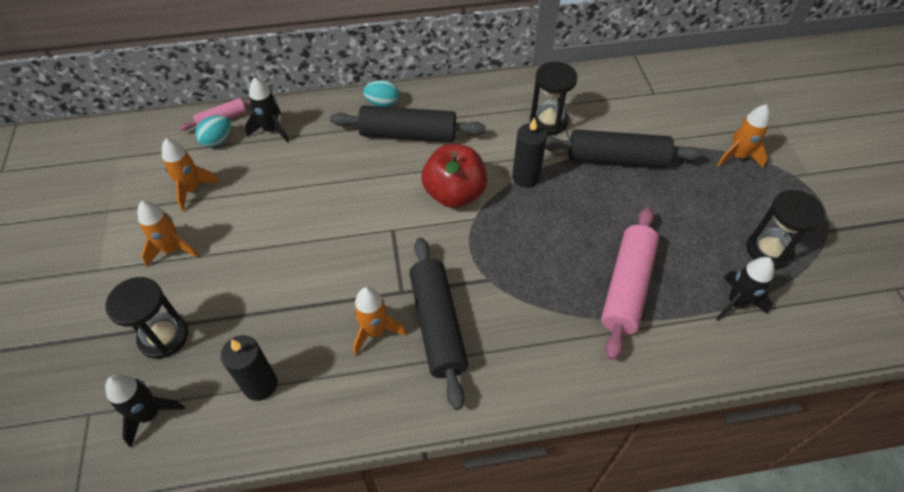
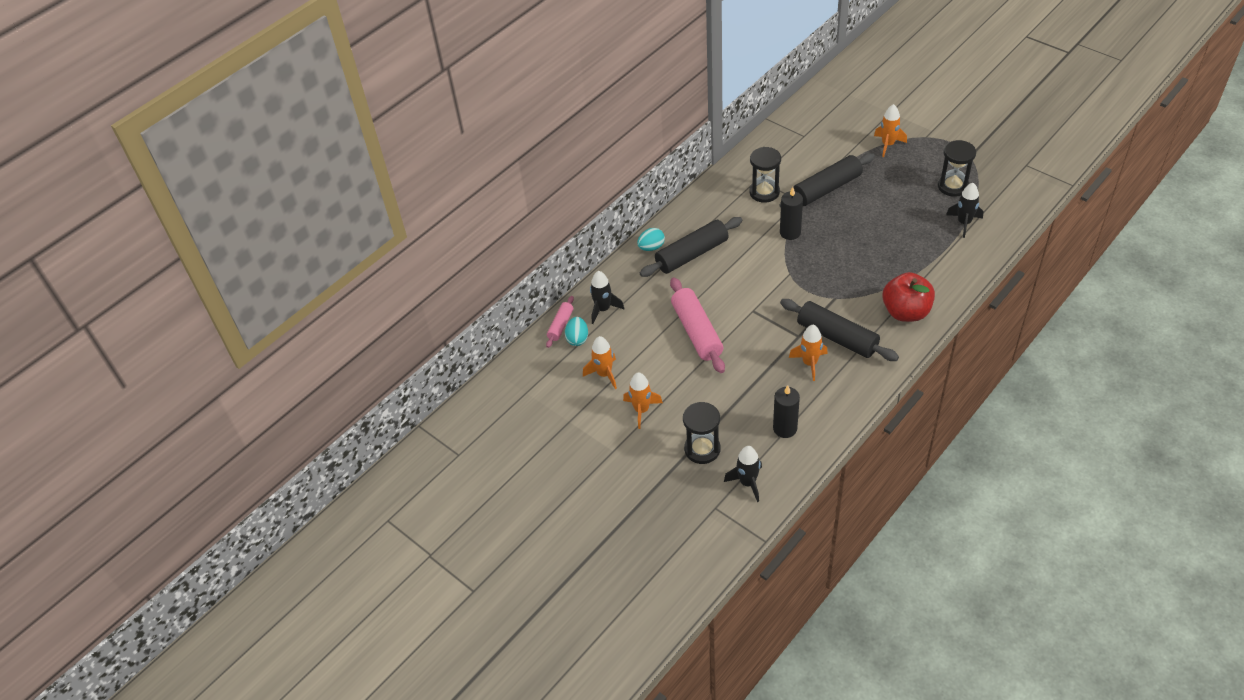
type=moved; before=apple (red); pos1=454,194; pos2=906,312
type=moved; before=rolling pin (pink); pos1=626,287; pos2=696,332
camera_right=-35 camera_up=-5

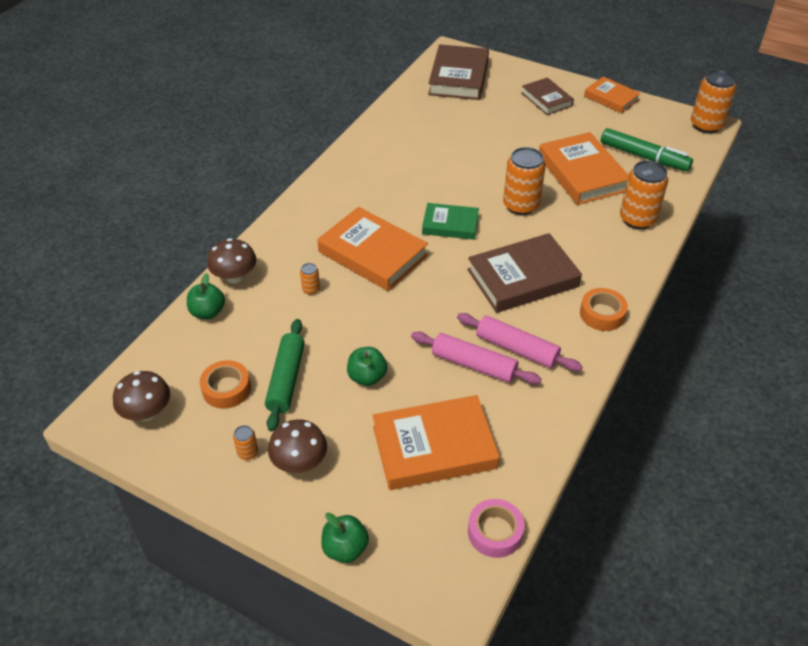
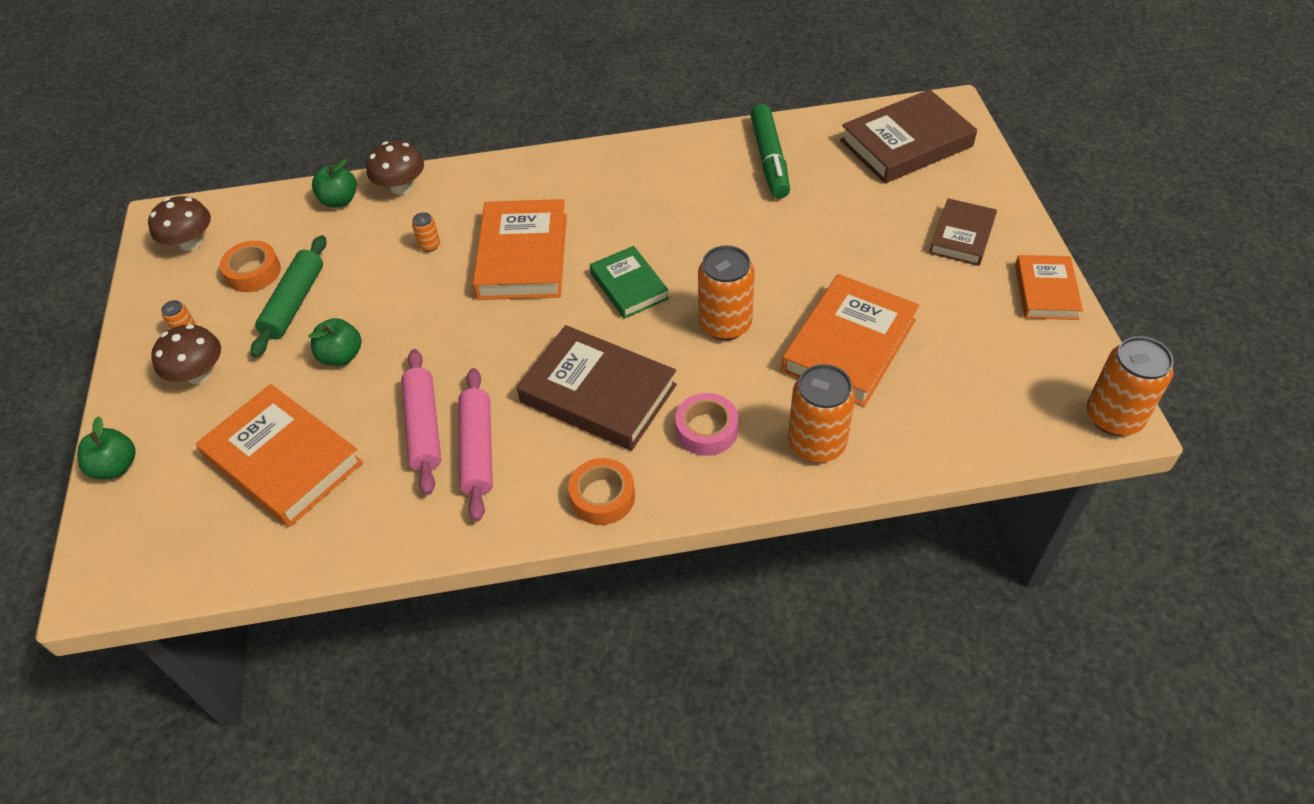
type=moved; before=marker (green); pos1=643,157; pos2=769,159
type=turned; before=rolling pin (green); pos1=286,379; pos2=294,303; turn=-45
type=moved; before=tape (pink); pos1=495,532; pos2=706,430
camera_right=55 camera_up=5

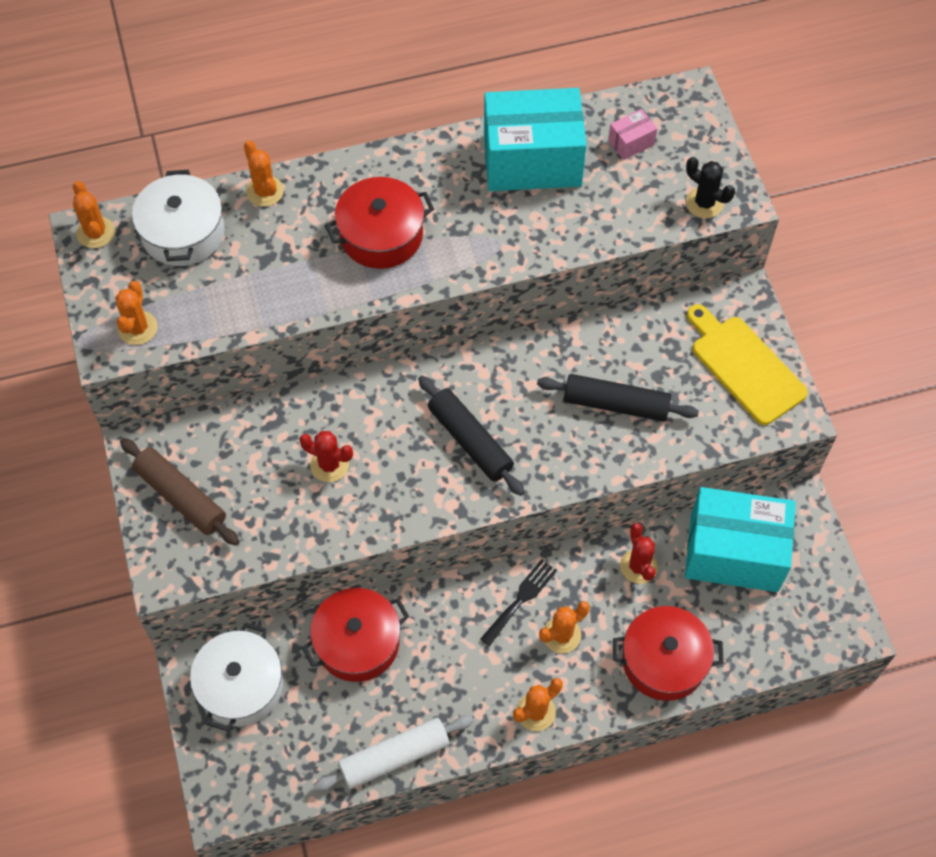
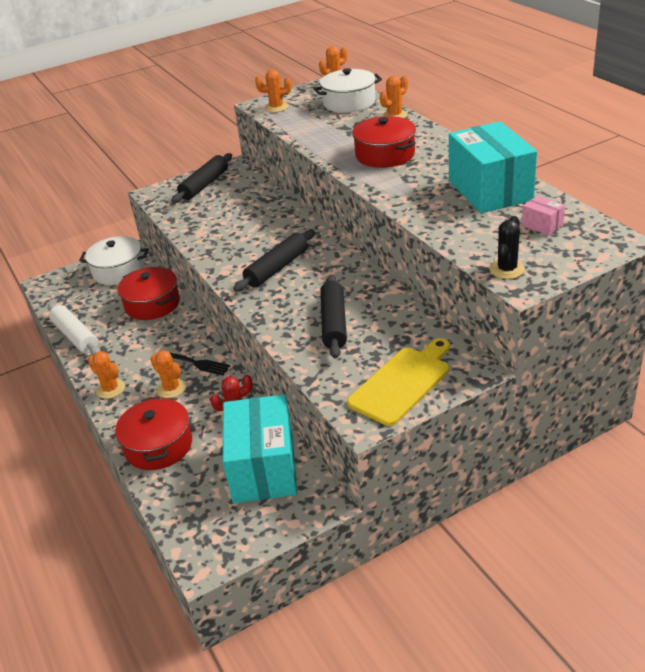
type=removed; before=cactus (red); pos1=329,465
type=recoloured; before=rolling pin (brown); after=rolling pin (black); pos1=181,497; pos2=204,185
camera_right=80 camera_up=-25

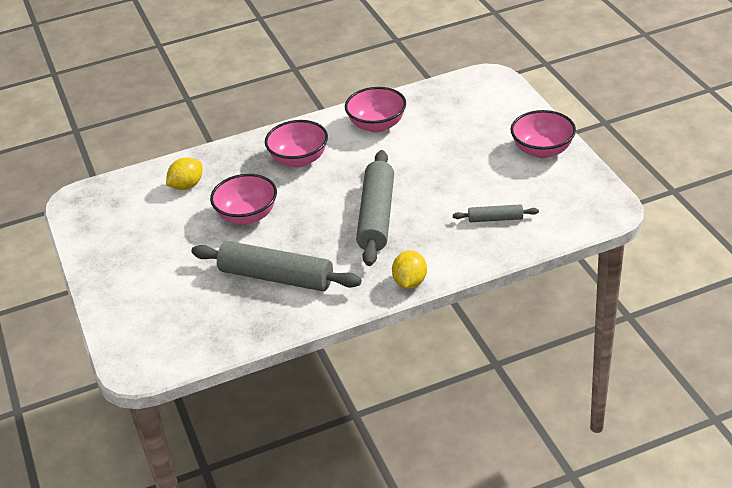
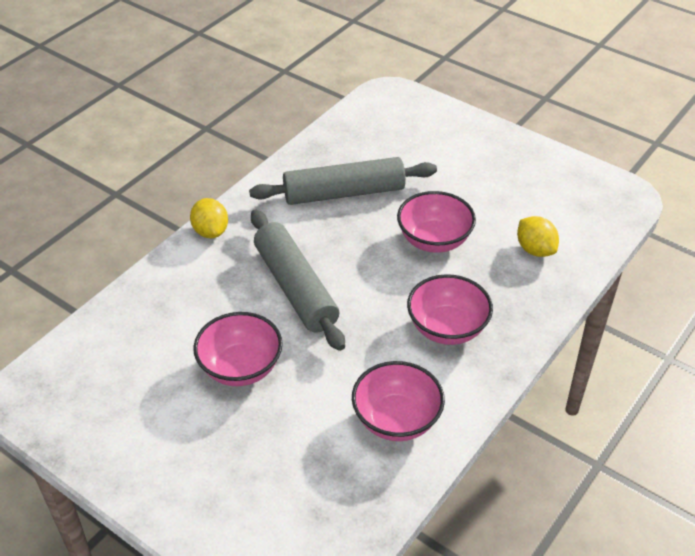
type=moved; before=bowl (pink); pos1=542,150; pos2=240,368
type=turned; before=lemon (yellow); pos1=187,186; pos2=535,250; turn=-45
type=removed; before=rolling pin (grey); pos1=495,219
camera_right=145 camera_up=5

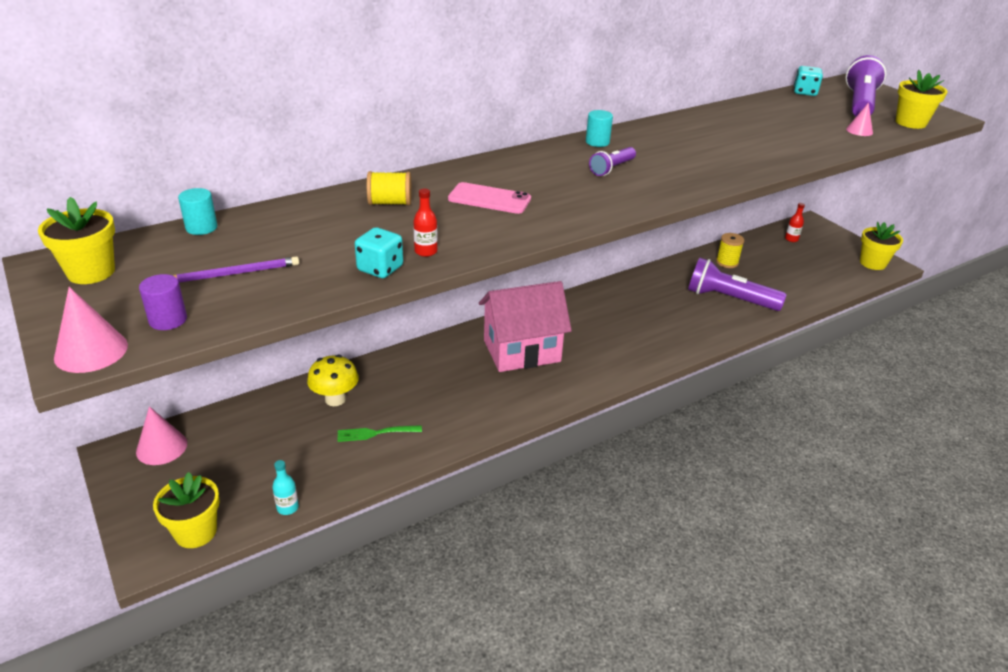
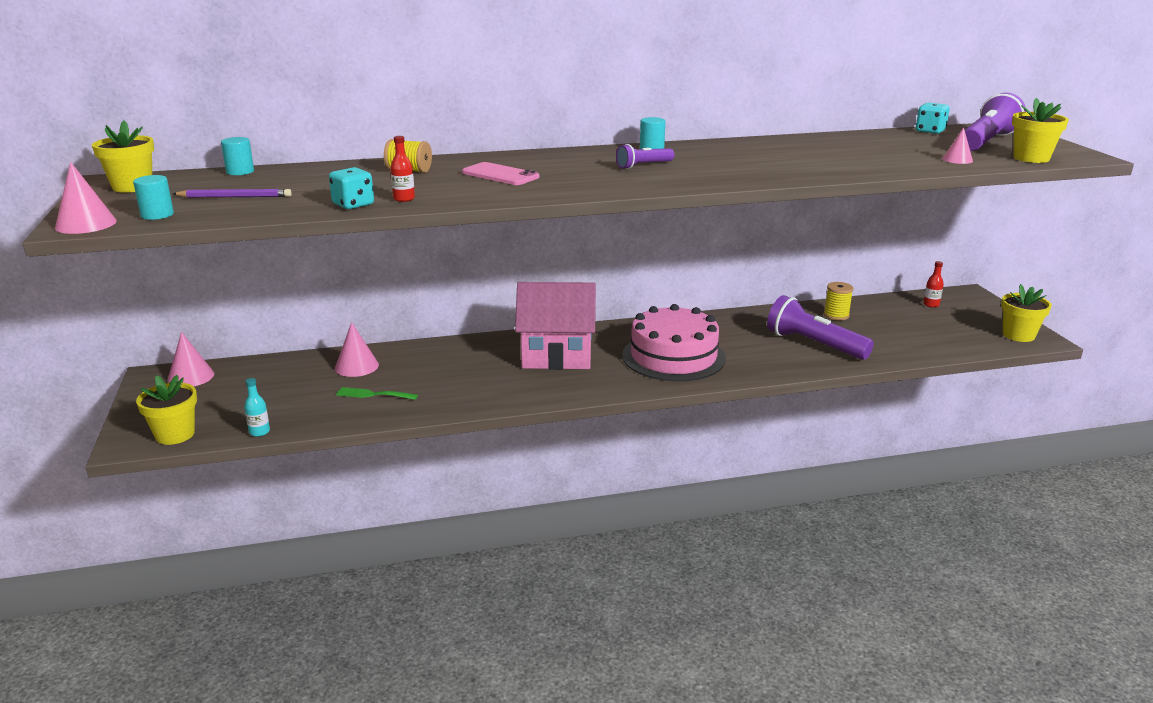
type=recoloured; before=cylinder (purple); after=cylinder (turquoise); pos1=168,320; pos2=157,215
type=replaced; before=mushroom (yellow); after=cone (pink); pos1=335,399; pos2=356,366
type=added; after=cake (pink); pos2=673,357
camera_right=20 camera_up=-10

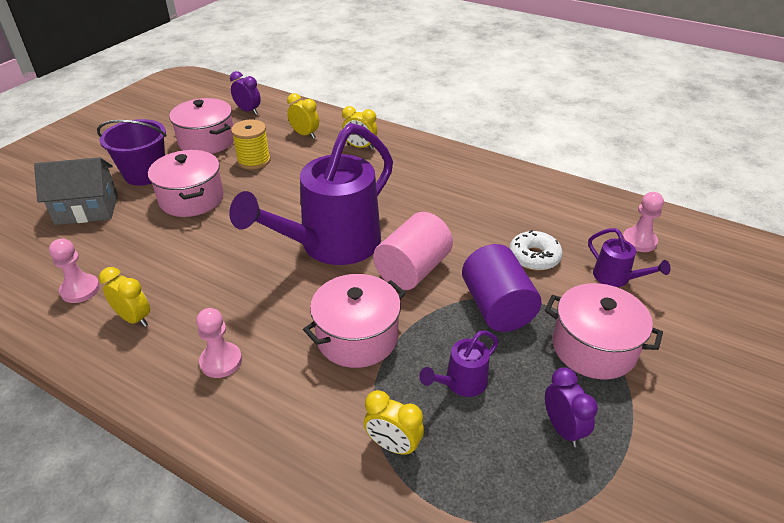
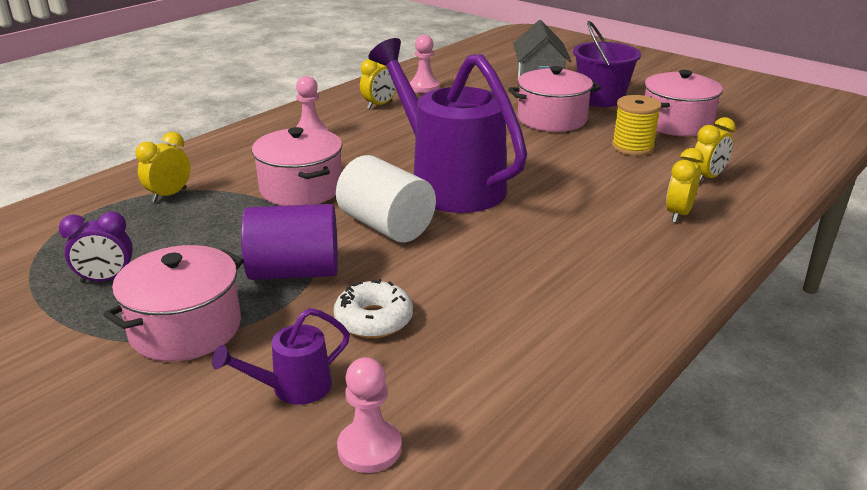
type=removed; before=clock (purple); pos1=248,111
type=recoloured; before=cylinder (pink); after=cylinder (white); pos1=413,270; pos2=386,226
type=removed; before=watering can (purple); pos1=461,383
camera_right=100 camera_up=-10

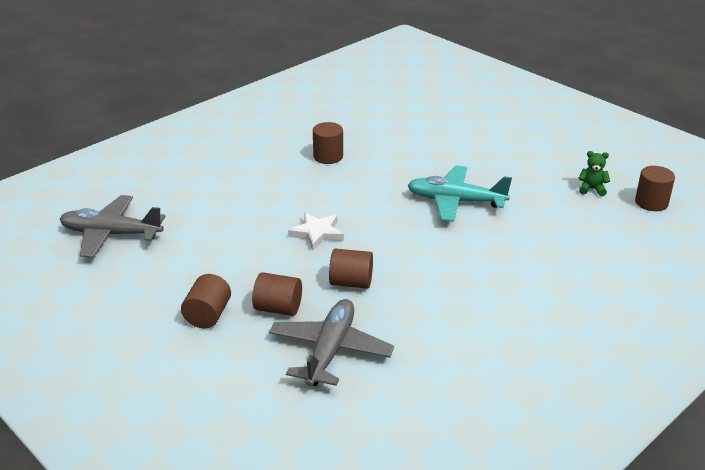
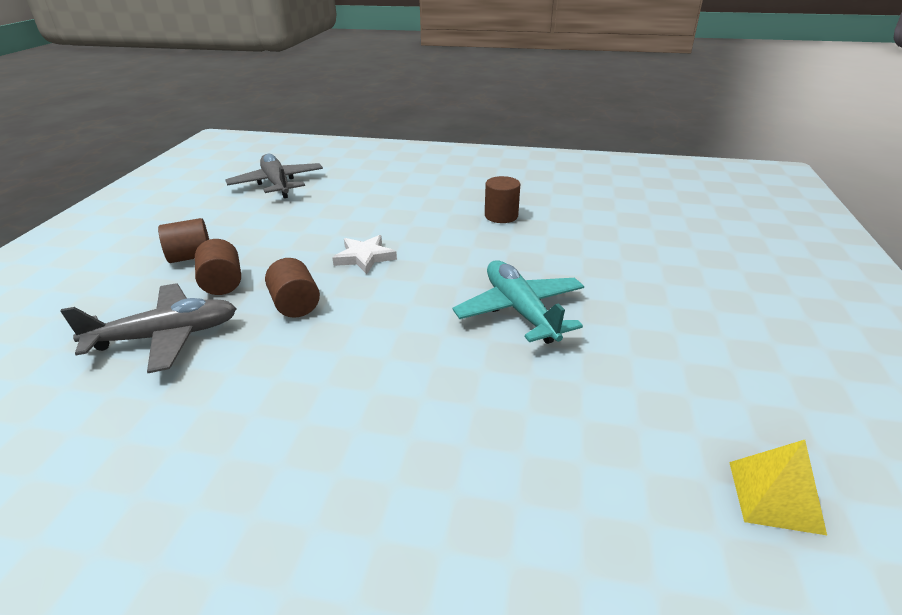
type=removed; before=teddy bear (green); pos1=592,189
type=replaced; before=cylinder (brown); after=pyramid (yellow); pos1=651,203; pos2=775,496
camera_right=55 camera_up=0

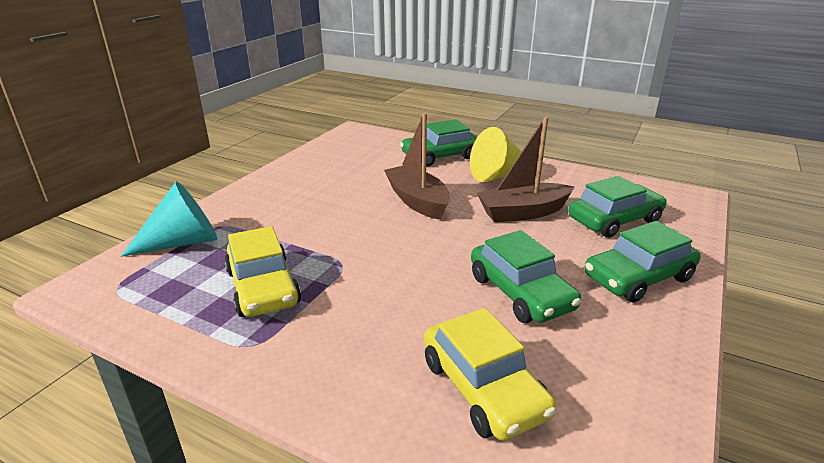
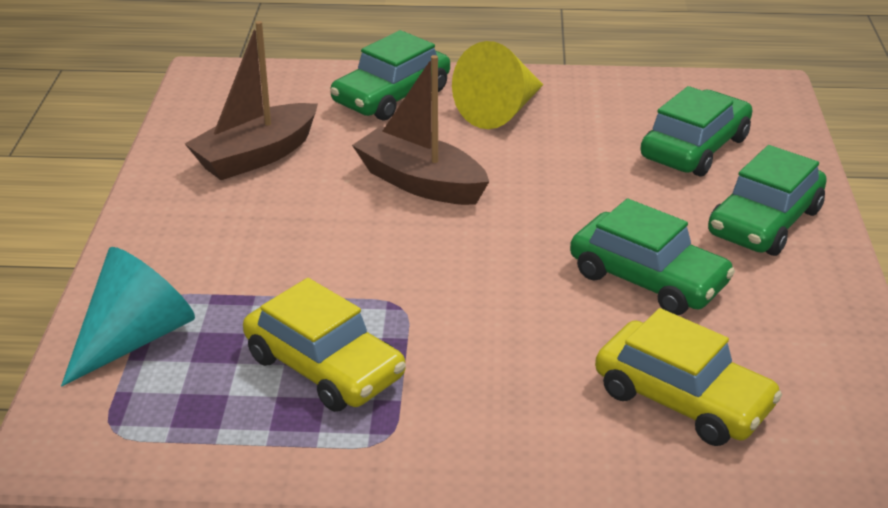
type=moved; before=boat (brown); pos1=523,212; pos2=256,156
camera_right=-25 camera_up=5

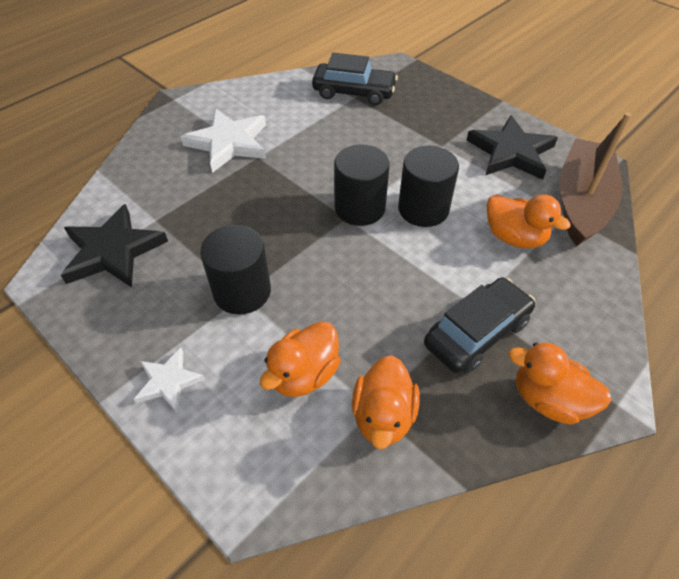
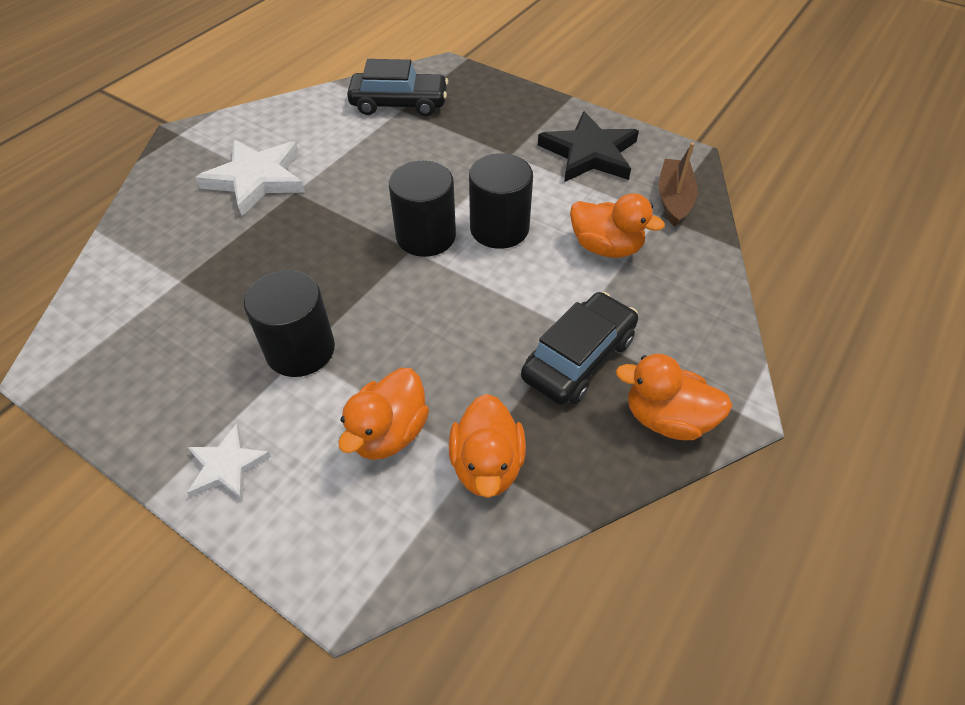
type=resized; before=boat (brown); pos1=581,202; pos2=674,199; scale=0.57
type=removed; before=star (black); pos1=113,251
camera_right=-10 camera_up=0

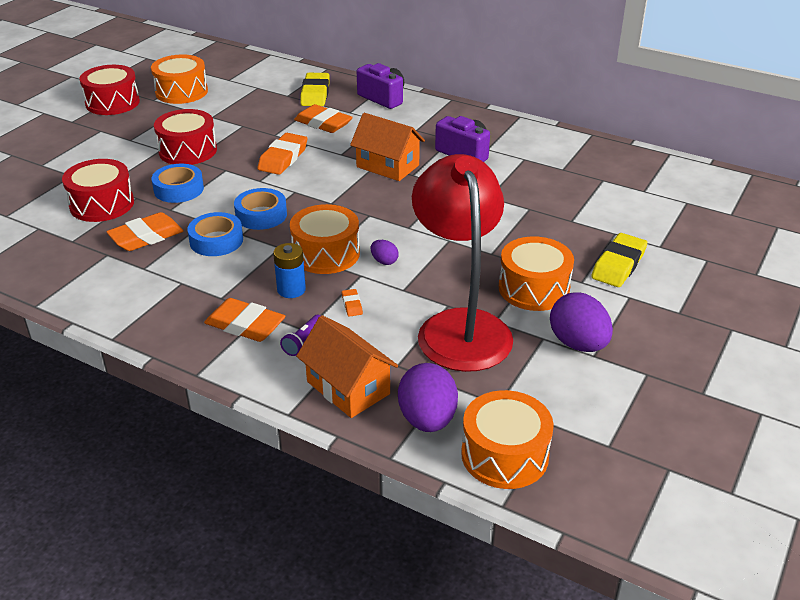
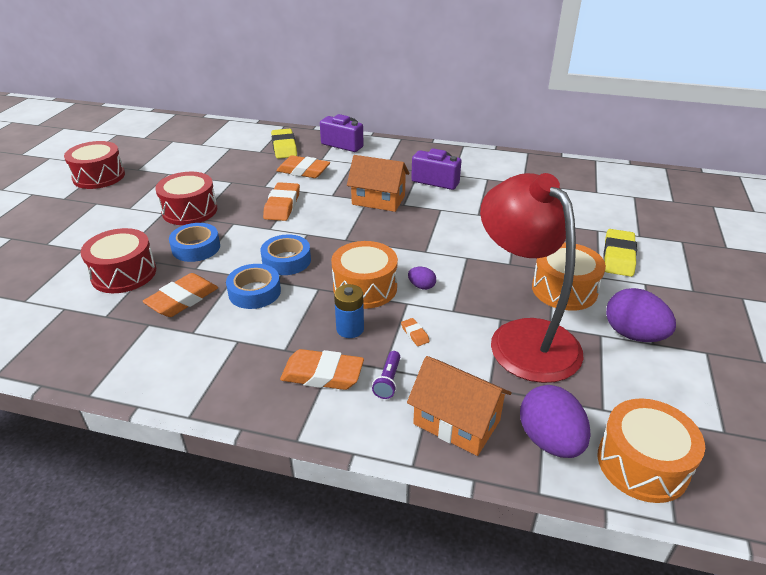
type=removed; before=drum (orange); pos1=181,92
camera_right=-15 camera_up=0

